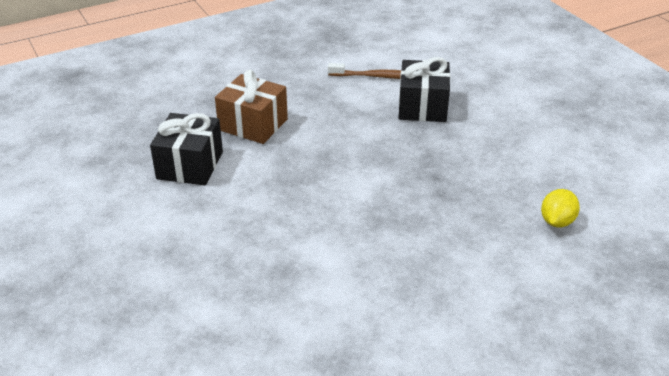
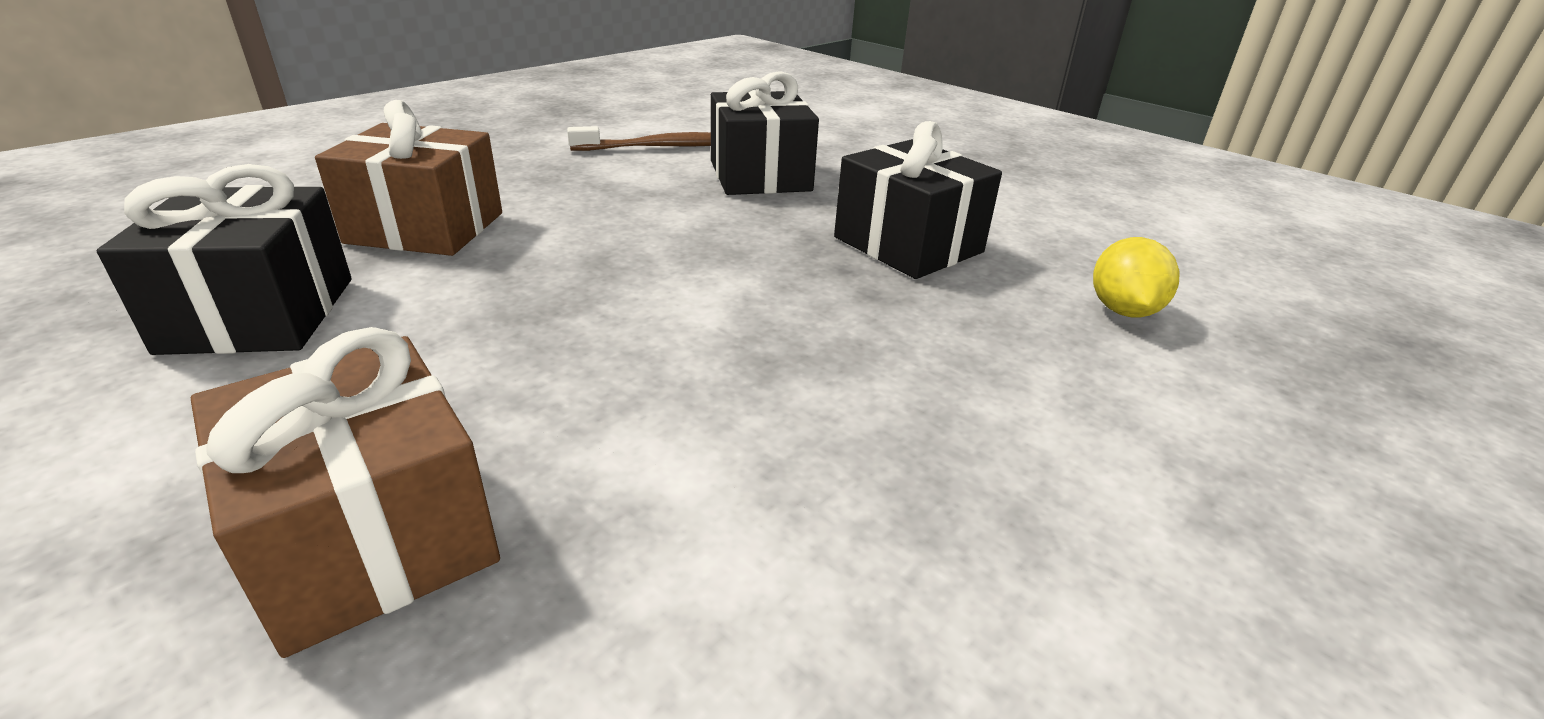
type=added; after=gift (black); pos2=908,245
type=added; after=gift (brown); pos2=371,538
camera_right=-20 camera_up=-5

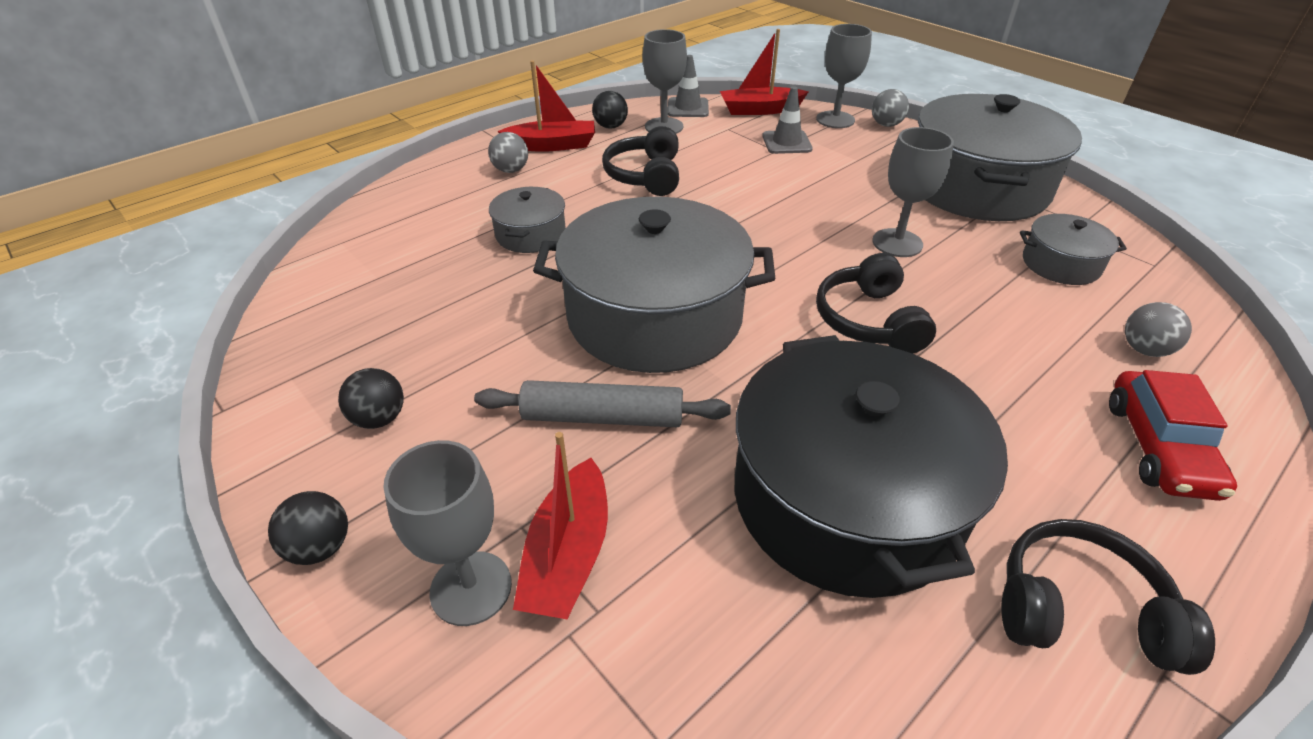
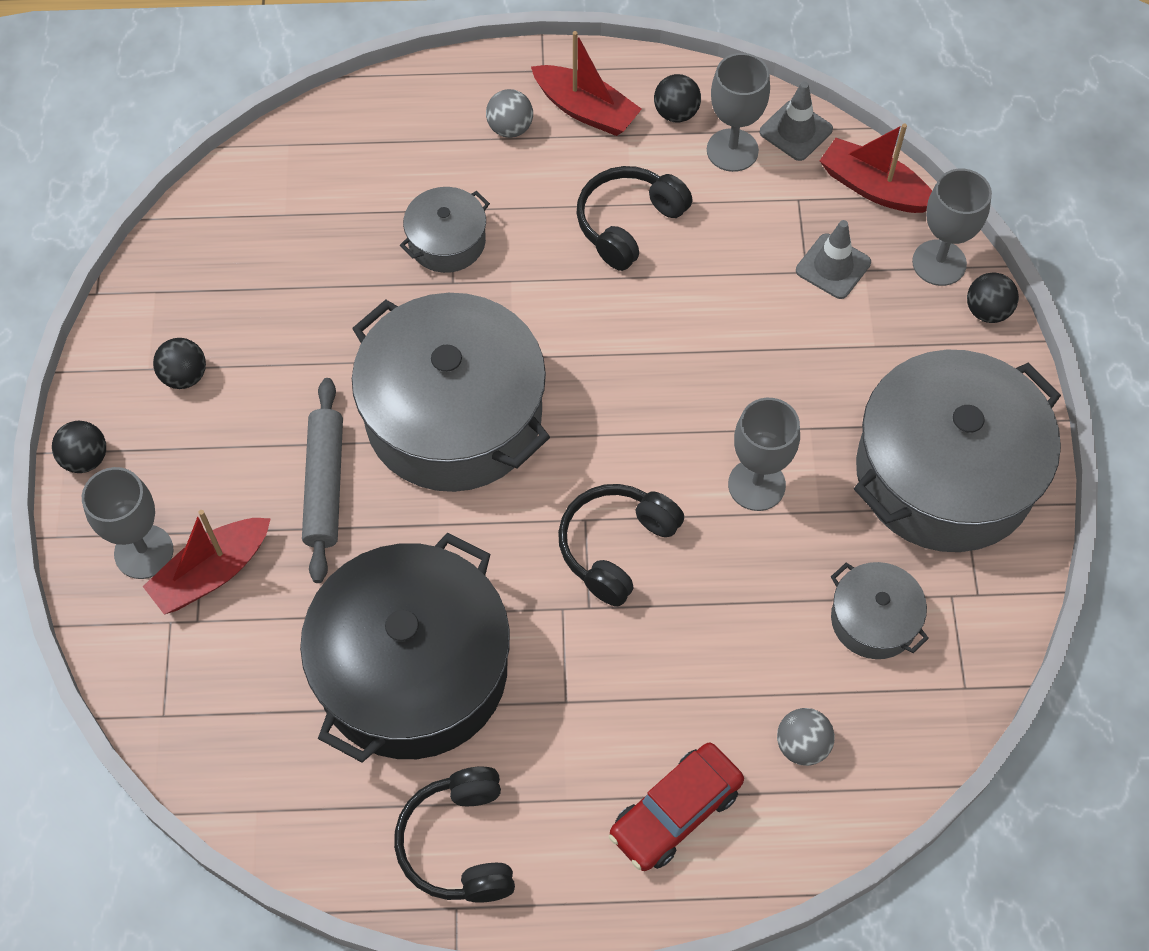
type=recoloured; before=ball (grey); after=ball (black); pos1=886,125; pos2=987,311
type=turned; before=rolling pin (grey); pos1=603,417; pos2=324,485; turn=45
type=turned; before=headphones (black); pos1=1080,610; pos2=459,844; turn=-150
camera_right=40 camera_up=20

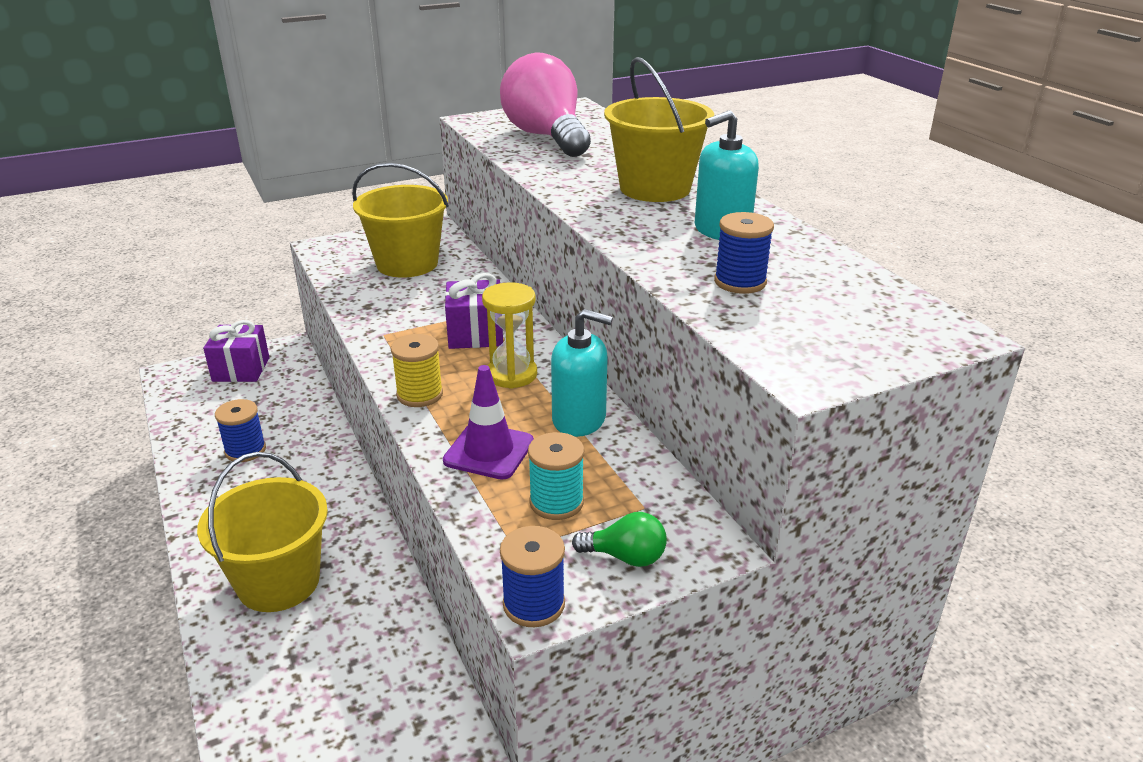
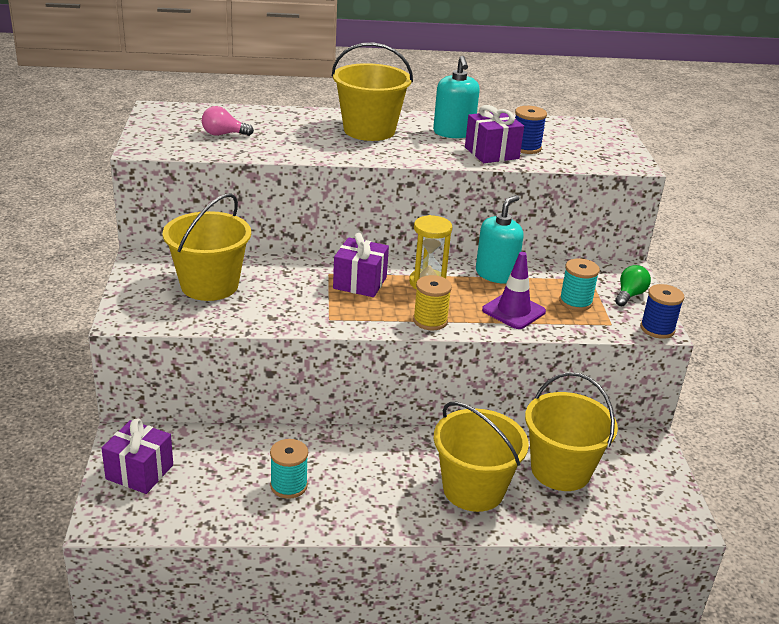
type=resized; before=light bulb (pink); pos1=546,137; pos2=223,134; scale=0.43
type=recoloured; before=spool (blue); after=spool (turquoise); pos1=245,450; pos2=289,486
type=added; after=gift (purple); pos2=491,153
type=added; after=bucket (yellow); pos2=560,470
camera_right=-70 camera_up=0

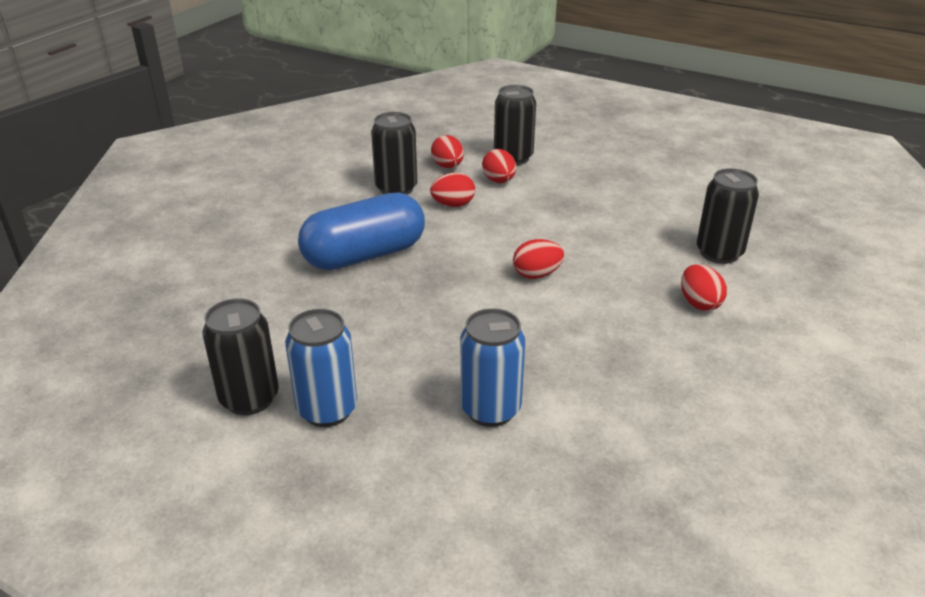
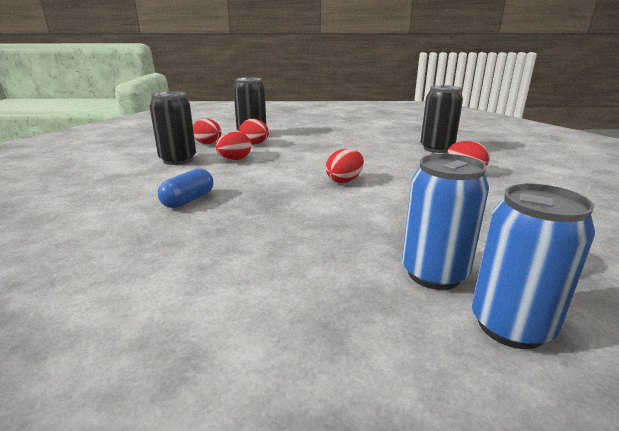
type=resized; before=capsule (blue); pos1=364,255; pos2=188,200; scale=0.49
type=removed; before=can (black); pos1=249,398
type=moved; before=can (blue); pos1=327,410; pos2=511,326
camera_right=-30 camera_up=-10

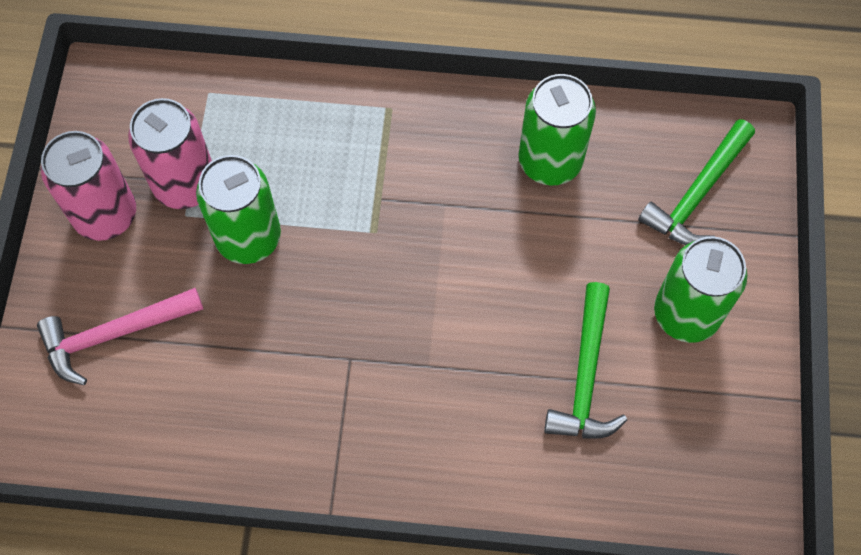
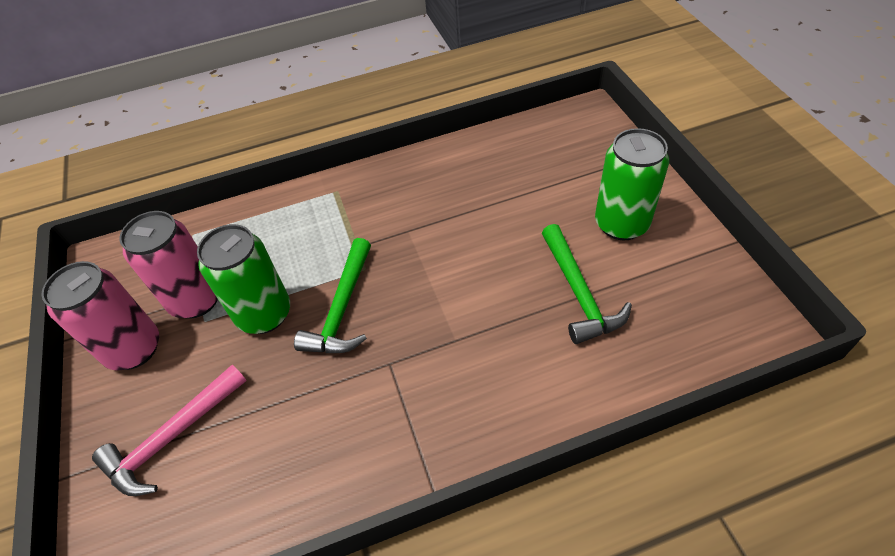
type=removed; before=can (green); pos1=550,161
type=moved; before=hammer (green); pos1=697,194; pos2=342,309
camera_right=-20 camera_up=-15

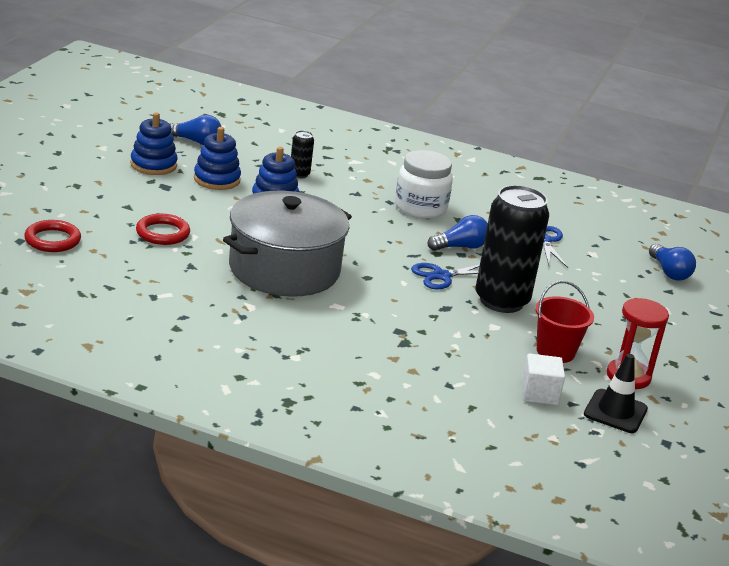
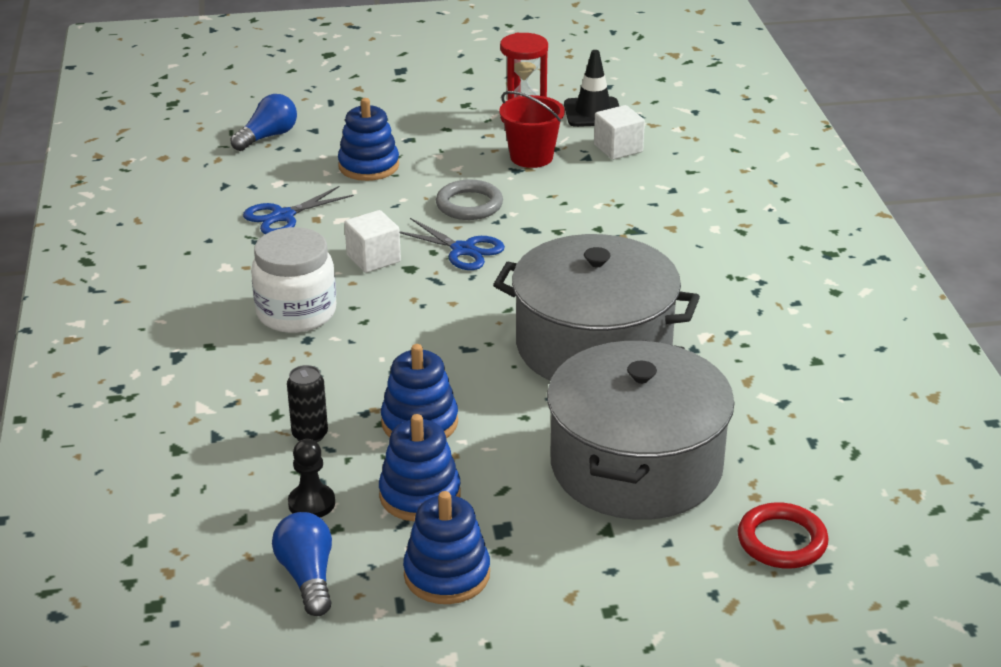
type=replaced; before=can (black); after=ring (grey); pos1=501,301; pos2=469,205
type=replaced; before=ring (red); after=pot (grey); pos1=162,233; pos2=636,465
type=replaced; before=light bulb (blue); after=cube (white); pos1=460,247; pos2=373,258
type=added; after=stacking toy (blue); pos2=369,166
type=added; after=pawn (black); pos2=311,503
camera_right=-115 camera_up=5

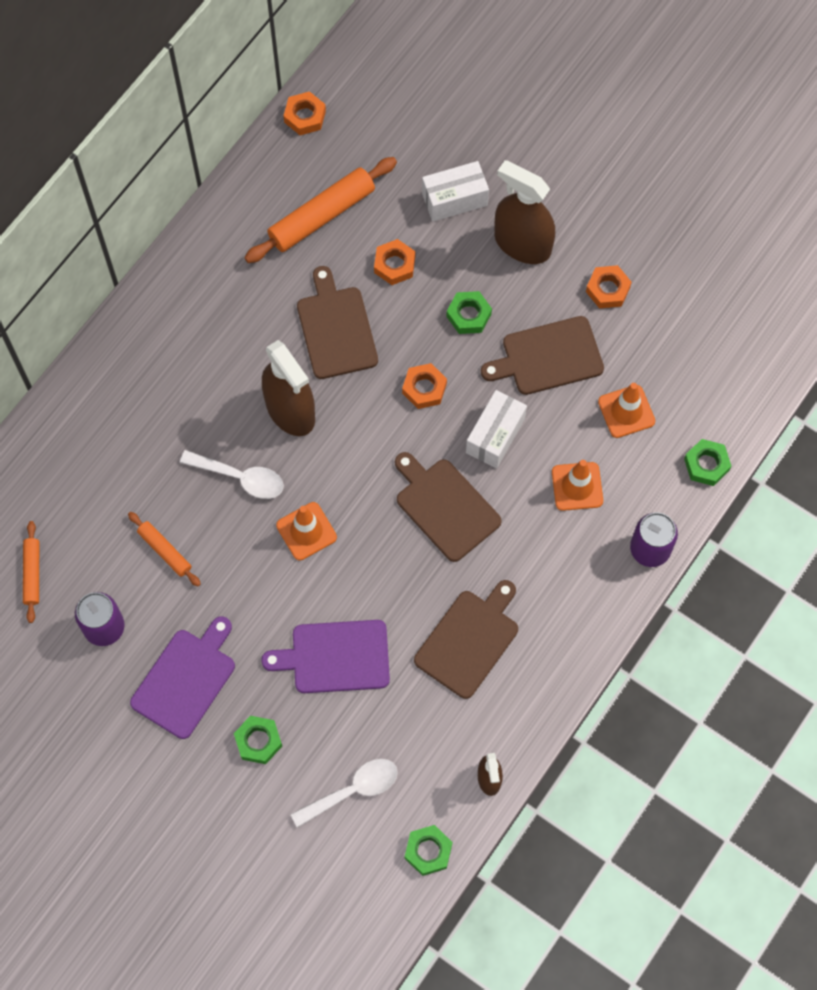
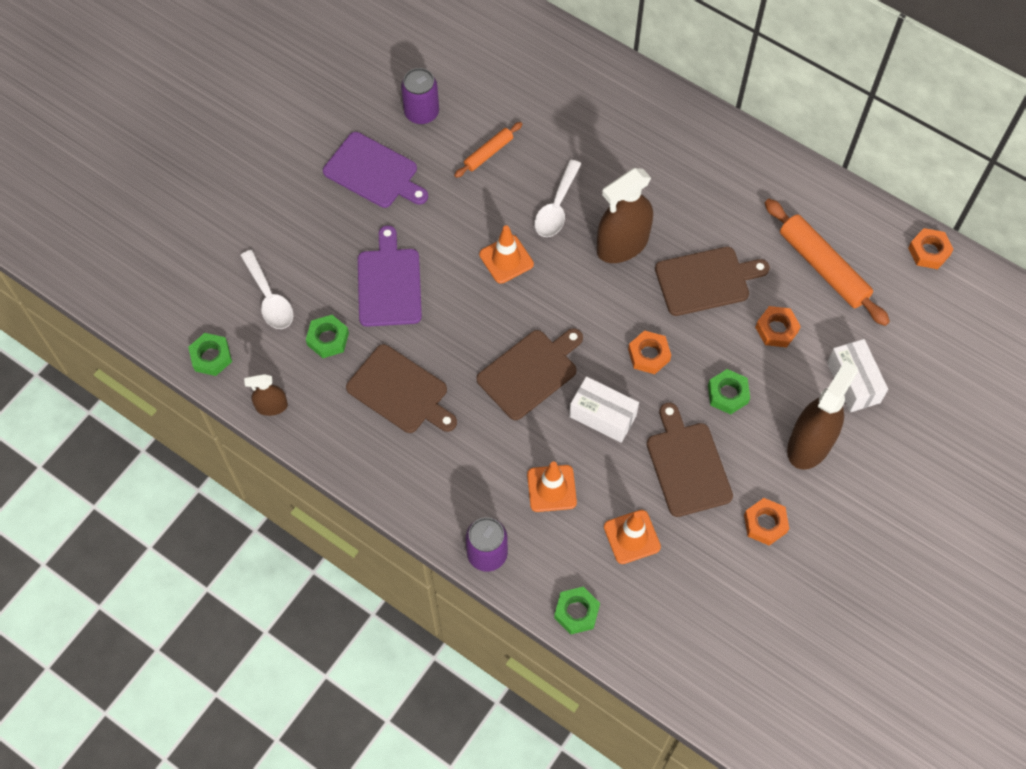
type=removed; before=rolling pin (orange); pos1=32,574
type=moved; before=nut (green); pos1=258,741; pos2=328,339
camera_right=90 camera_up=-5

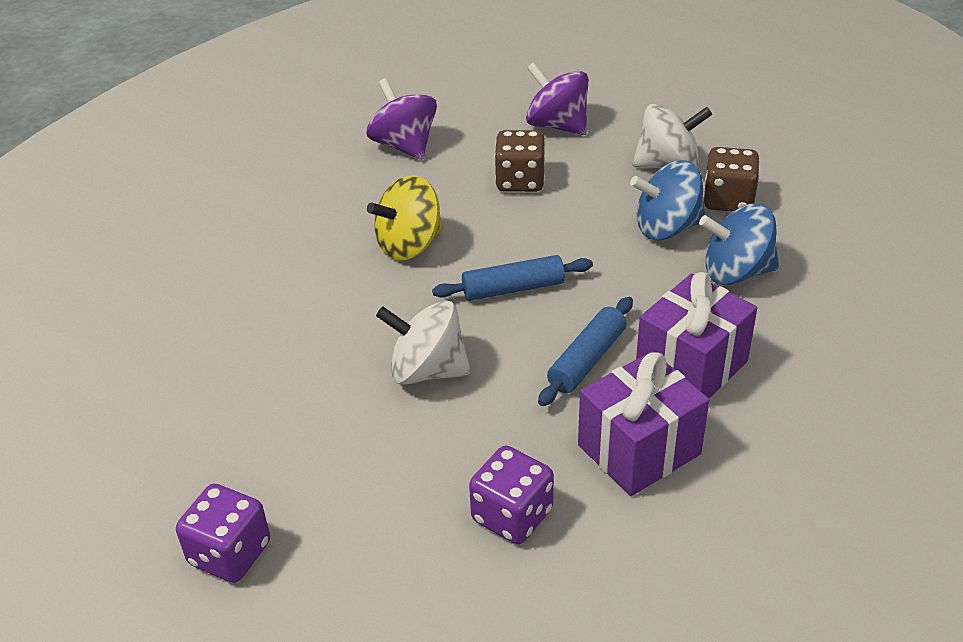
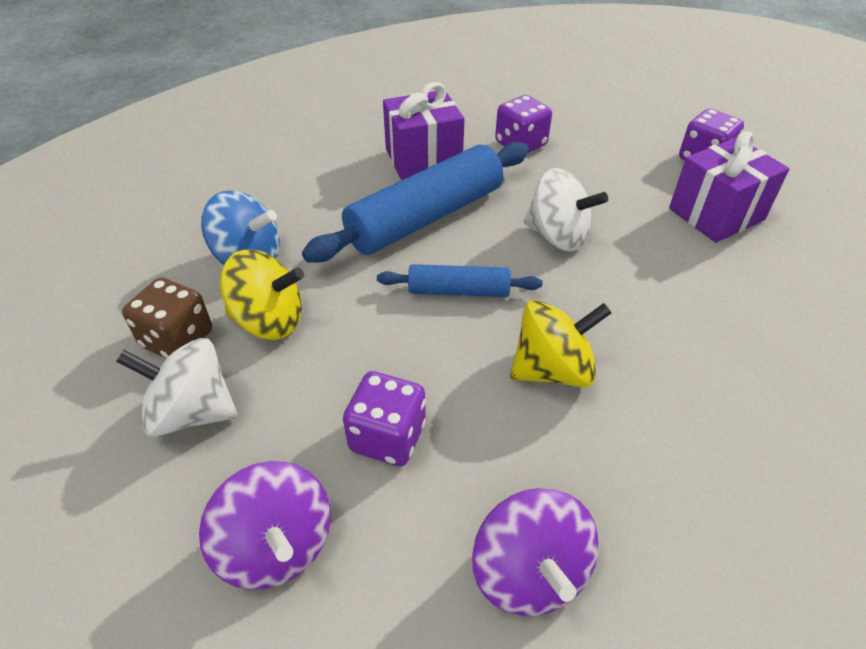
type=recoloured; before=dice (brown); after=dice (purple); pos1=520,181; pos2=387,437
type=recoloured; before=spinning top (blue); after=spinning top (yellow); pos1=667,228; pos2=269,321
type=moved; before=gift (purple); pos1=691,366; pos2=716,214
type=resized; before=rolling pin (blue); pos1=587,360; pos2=425,217; scale=1.9
camera_right=-165 camera_up=5

